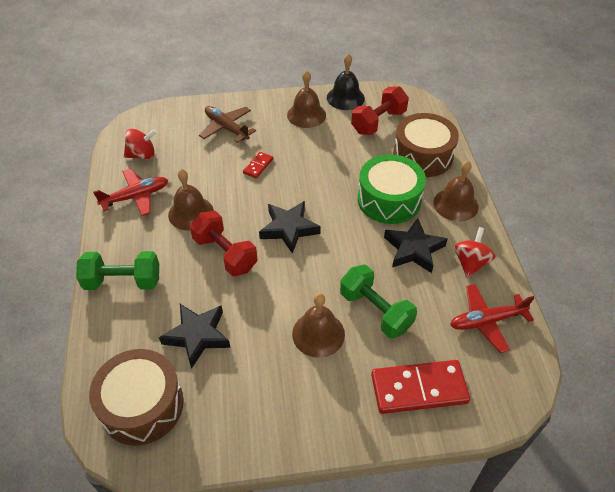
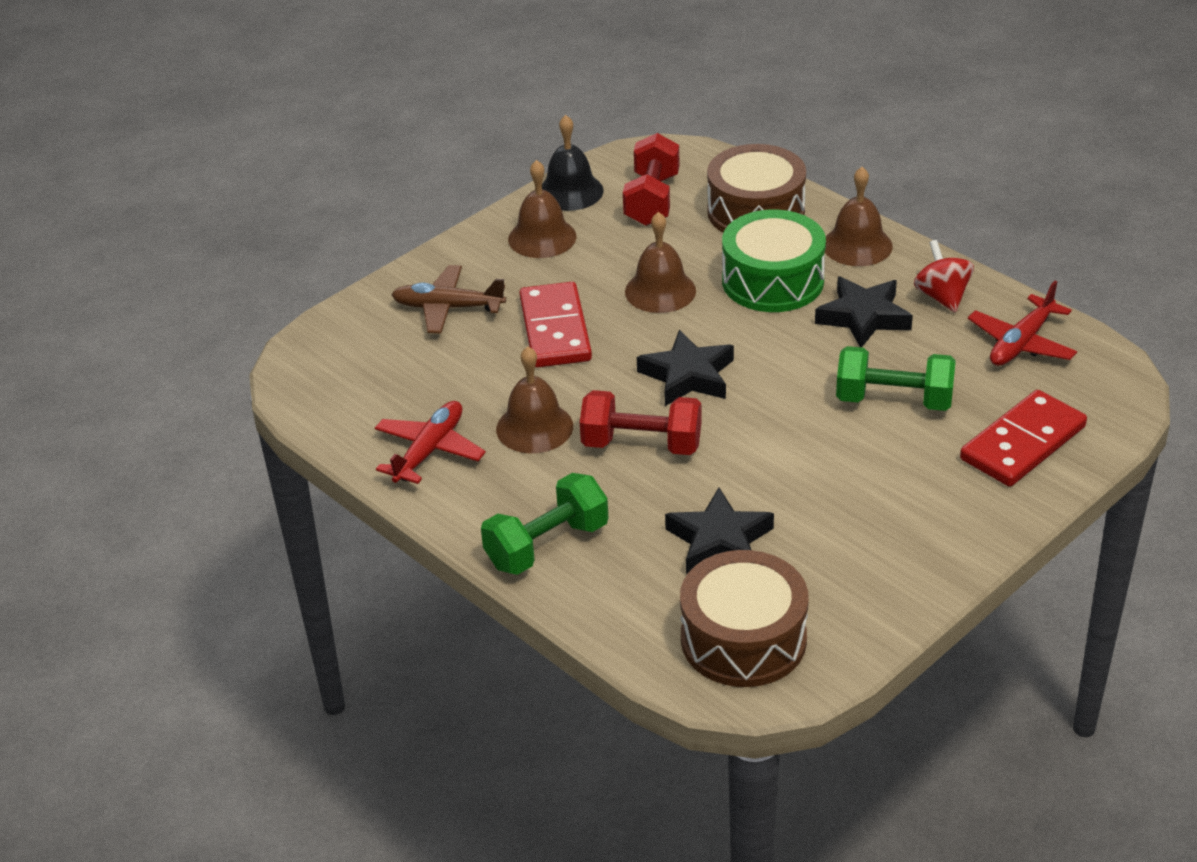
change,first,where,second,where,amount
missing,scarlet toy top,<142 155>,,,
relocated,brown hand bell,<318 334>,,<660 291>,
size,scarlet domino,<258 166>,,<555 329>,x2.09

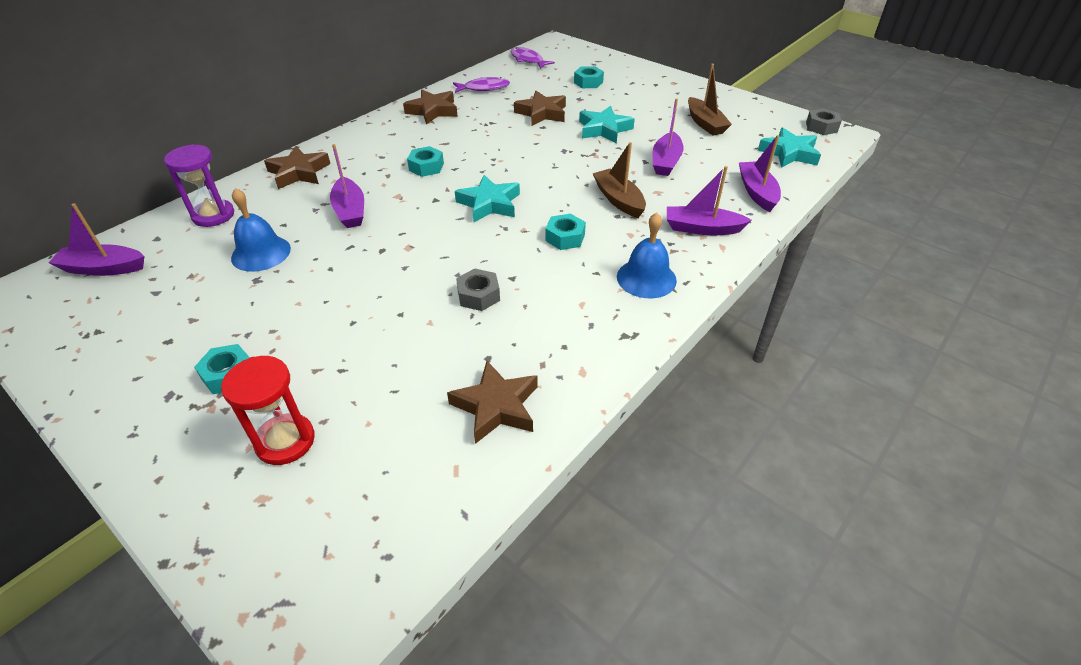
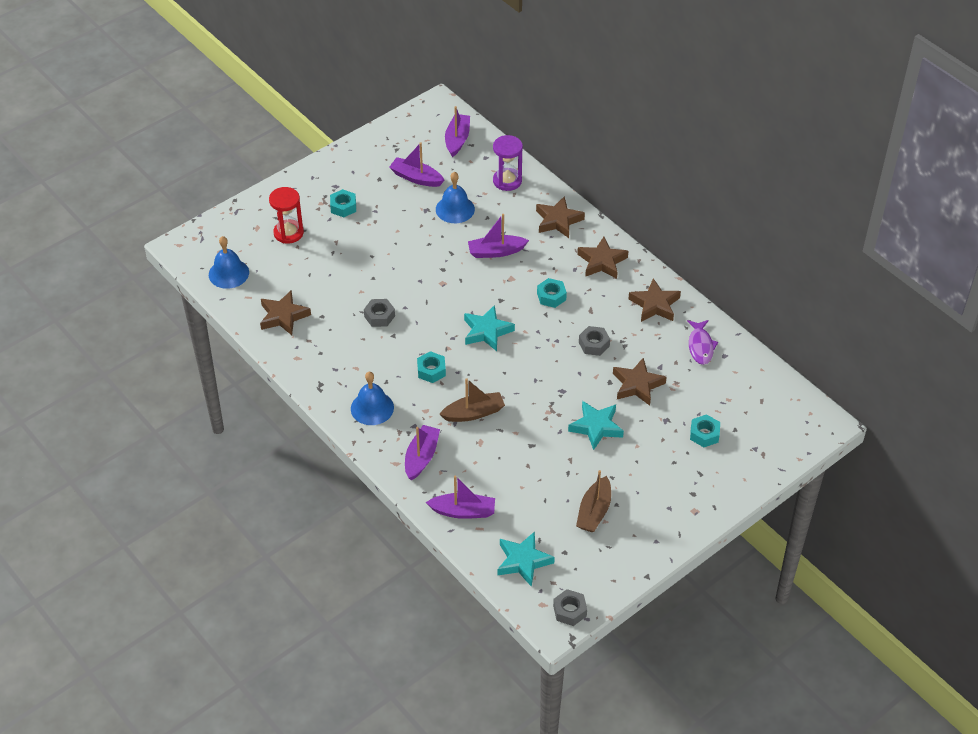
change,first,where,second,where,amount
missing,violet toy fish,<528 60>,,,
appeared,,,blue hand bell,<228 273>,
appeared,,,brown star,<602 262>,
appeared,,,gray hex nut,<594 344>,
relocated,violet sailboat,<666 162>,,<416 178>,
spun,brown sailboat,<705 123>,,<594 511>,60 degrees counterclockwise

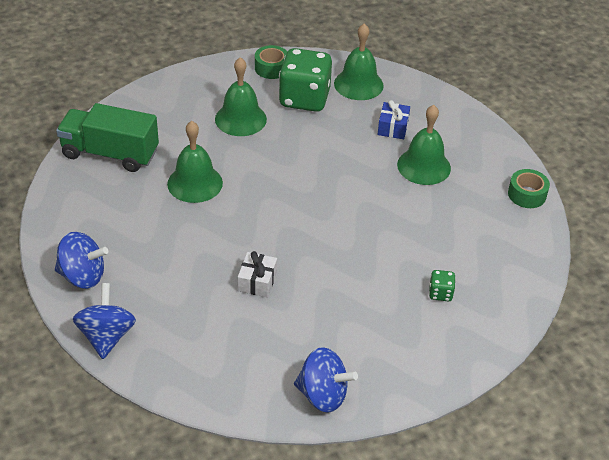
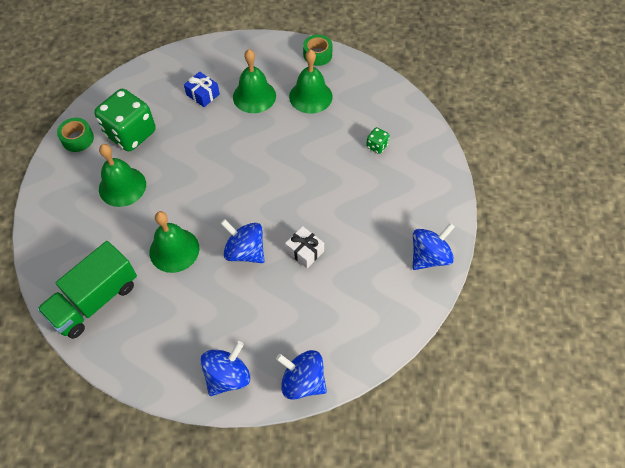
change,first,where,second,where,amount
appeared,,,blue toy top,<245 251>,
relocated,emerald hand bell,<358 84>,,<310 96>,

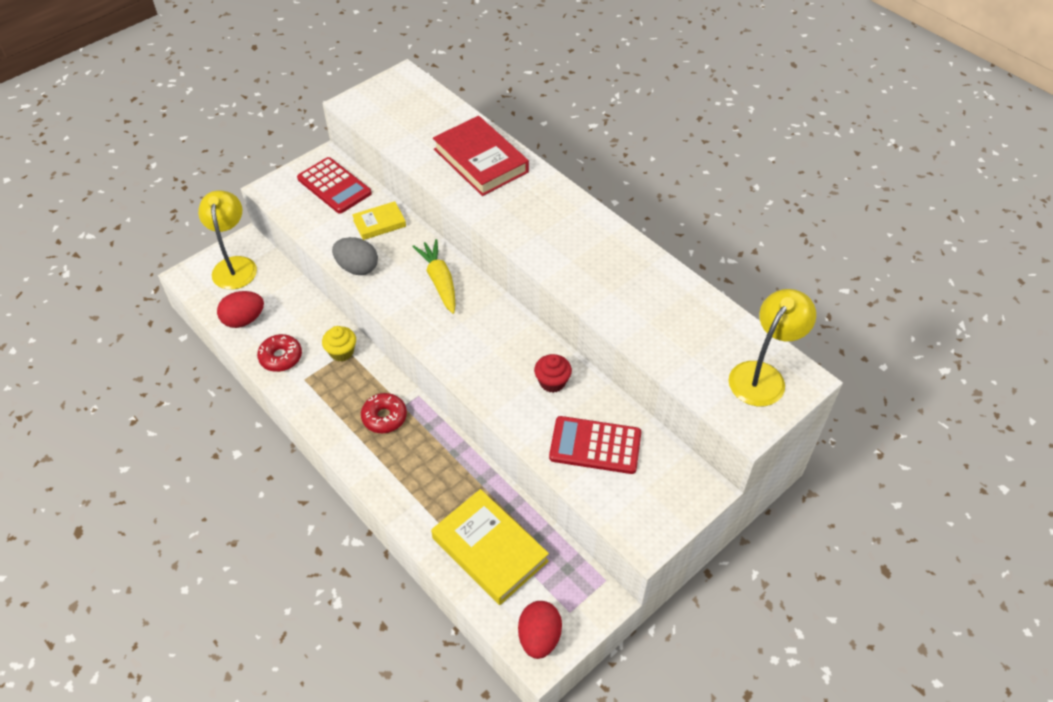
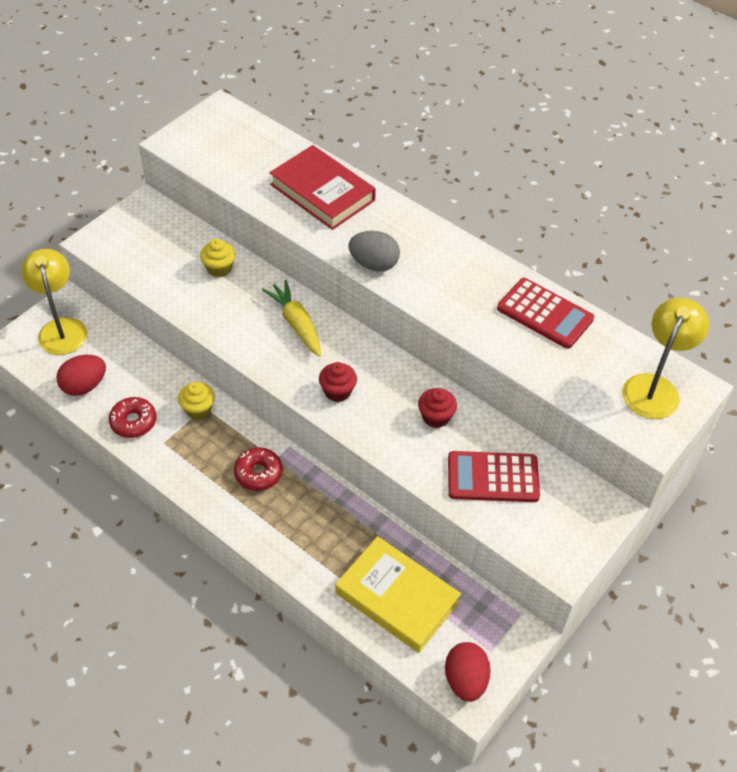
change,first,where,second,where,amount
appeared,,,scarlet fairy cake,<338 391>,
relocated,scarlet adding machine,<334 186>,,<544 314>,
relocated,gray toy egg,<357 268>,,<374 264>,
exchanged,golden hardcover,<379 223>,golden fairy cake,<219 268>,

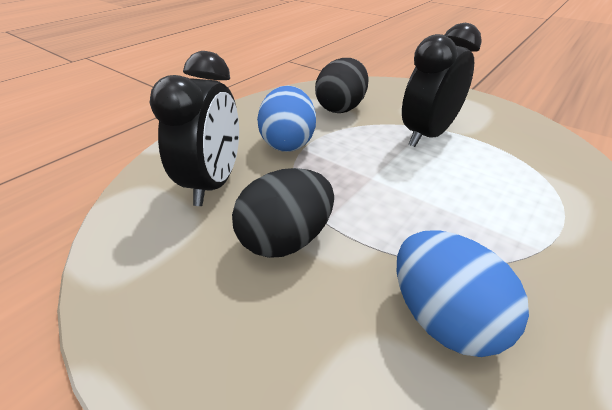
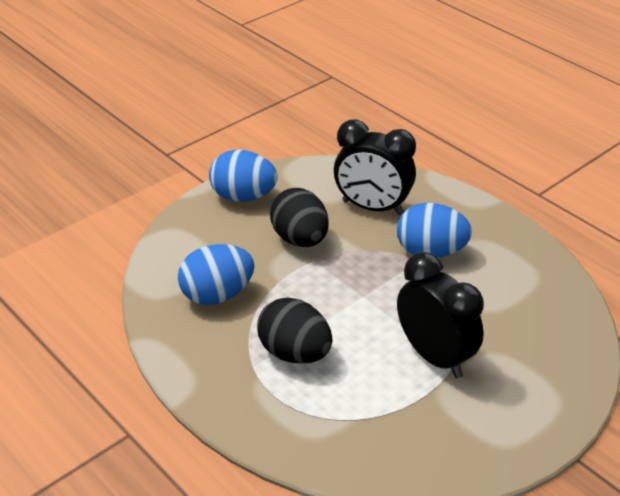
change,first,where,second,where,amount
appeared,,,blue toy egg,<243 197>,
relocated,black toy egg,<341 108>,,<295 353>,

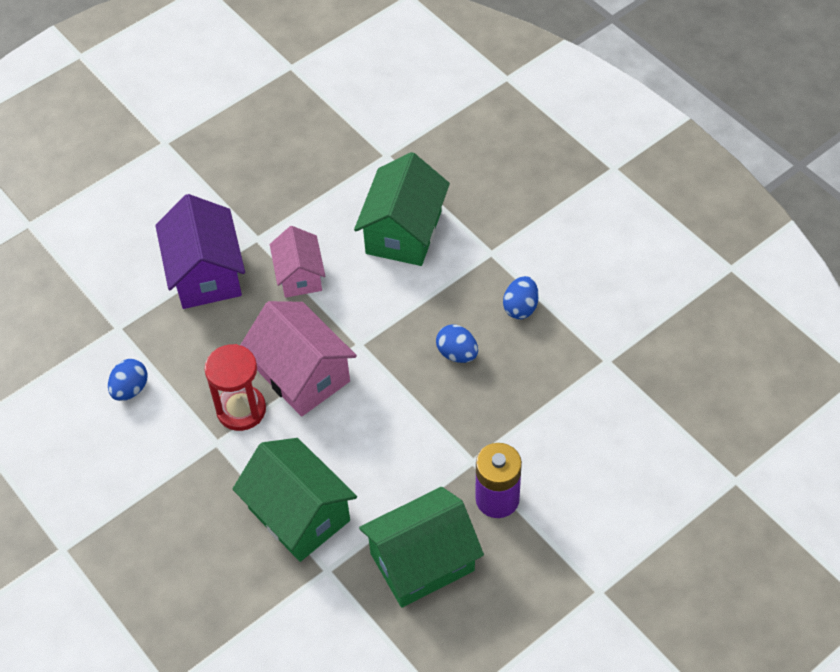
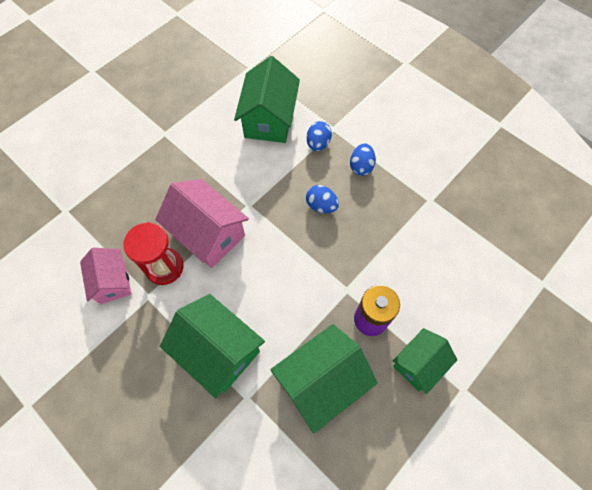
change,first,where,second,where,amount
missing,violet toy house,<206 274>,,,
appeared,,,emerald toy house,<418 364>,
relocated,blue toy egg,<130 389>,,<318 144>,
relocated,pink toy house,<299 276>,,<112 282>,

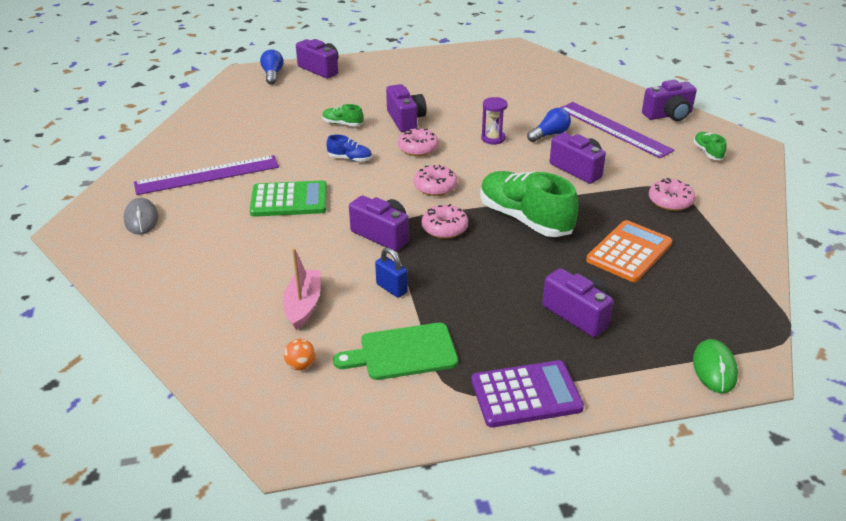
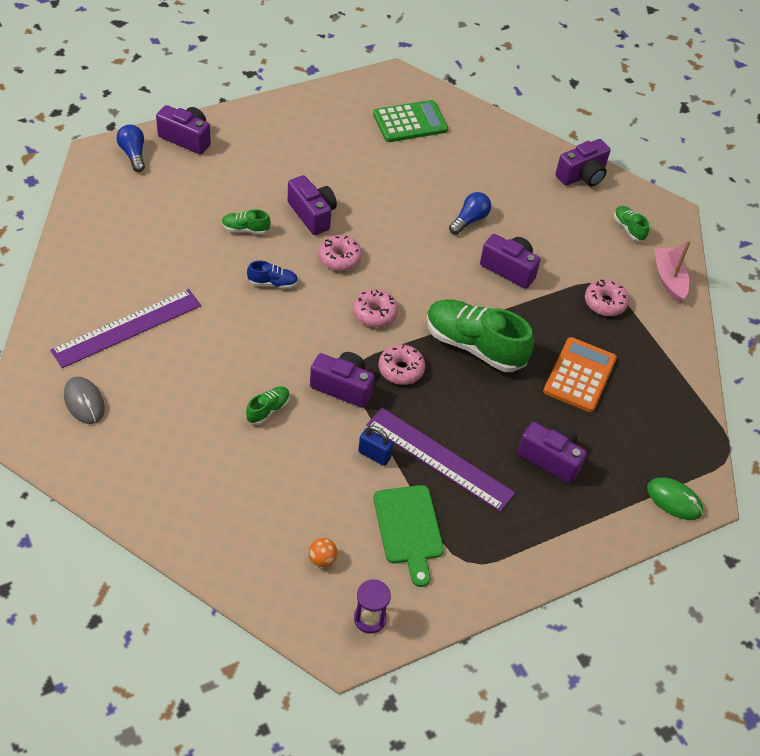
change,first,where,second,where,amount
missing,violet adding machine,<526 394>,,,
appeared,,,emerald shoe,<268 410>,
relocated,emerald adding machine,<289 200>,,<410 122>,
relocated,pink sailboat,<303 305>,,<668 279>,
relocated,violet hourglass,<493 138>,,<370 618>,
relocated,violet straightedge,<614 129>,,<439 459>,
spun,emerald bread board,<403 352>,,<409 529>,75 degrees counterclockwise
spun,emerald PC mouse,<714 368>,,<674 500>,45 degrees counterclockwise

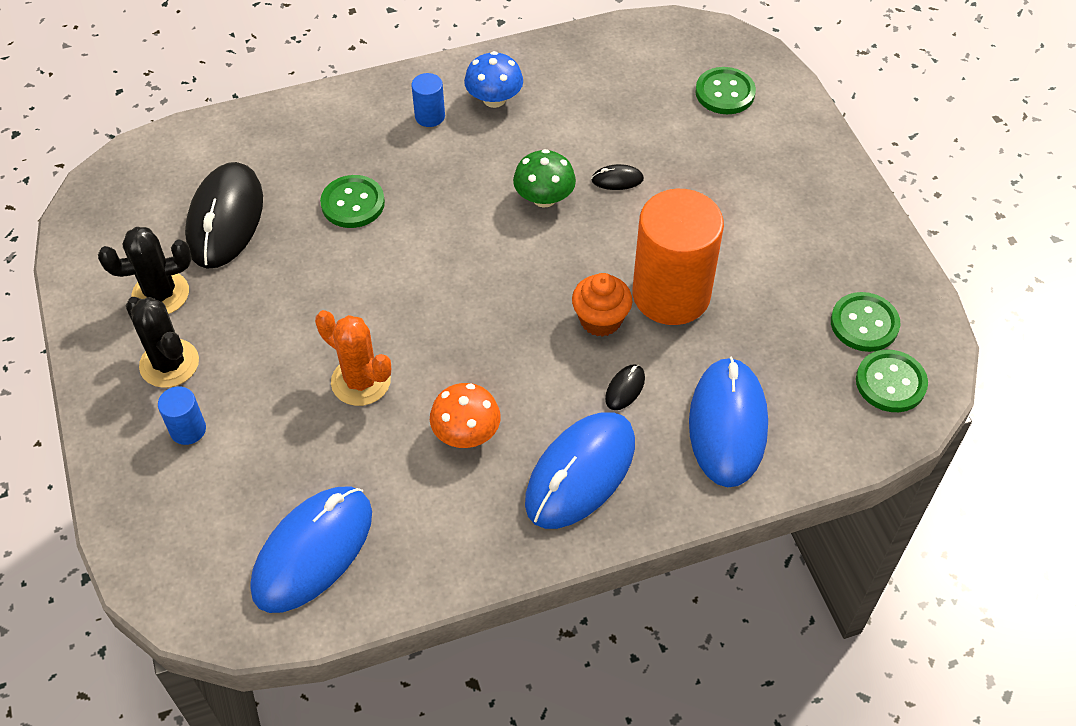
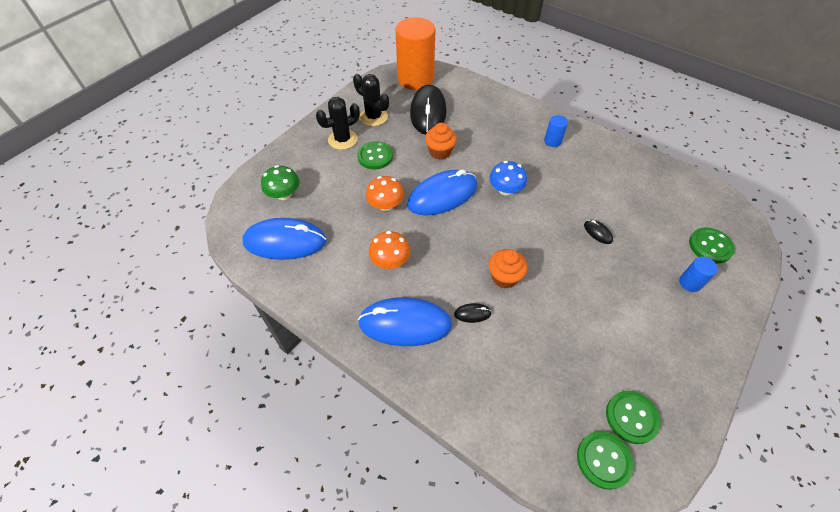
change,first,where,second,where,amount
appeared,,,orange fairy cake,<440 152>,
relocated,blue solid cylinder,<188 430>,,<690 283>,
relocated,emerald button,<353 203>,,<375 156>,
relocated,blue toadstool,<494 99>,,<505 190>,
relocated,emerald toadstool,<544 198>,,<284 194>,
relocated,orange solid cylinder,<671 294>,,<415 79>,
relocated,blue PC mouse,<728 424>,,<442 195>,
exchanged,orange saguaro cactus,<361 381>,orange toadstool,<386 205>,
spun,black saguaro cactus,<169 363>,,<342 139>,45 degrees clockwise
spun,black PC mouse,<225 219>,,<428 112>,60 degrees counterclockwise

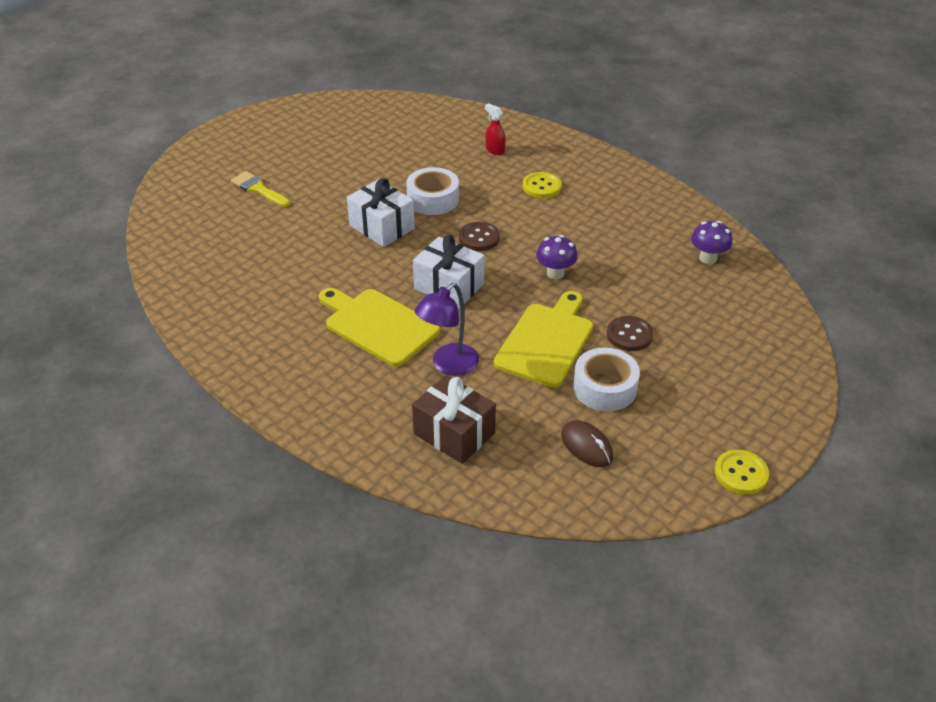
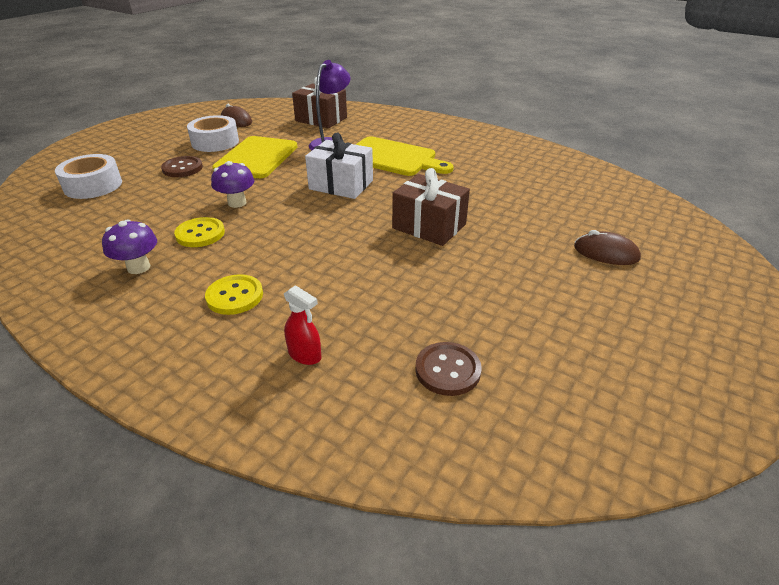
change,first,where,second,where,amount
relocated,white roll of tape,<433 199>,,<93 185>,
relocated,brown button,<479 238>,,<447 370>,
relocated,violet toadstool,<708 258>,,<138 267>,
relocated,golden button,<741 473>,,<200 234>,
exchanged,golden paintbrush,<258 189>,brown PC mouse,<606 253>,
colour,white gift,<382 227>,brown gift,<429 226>,

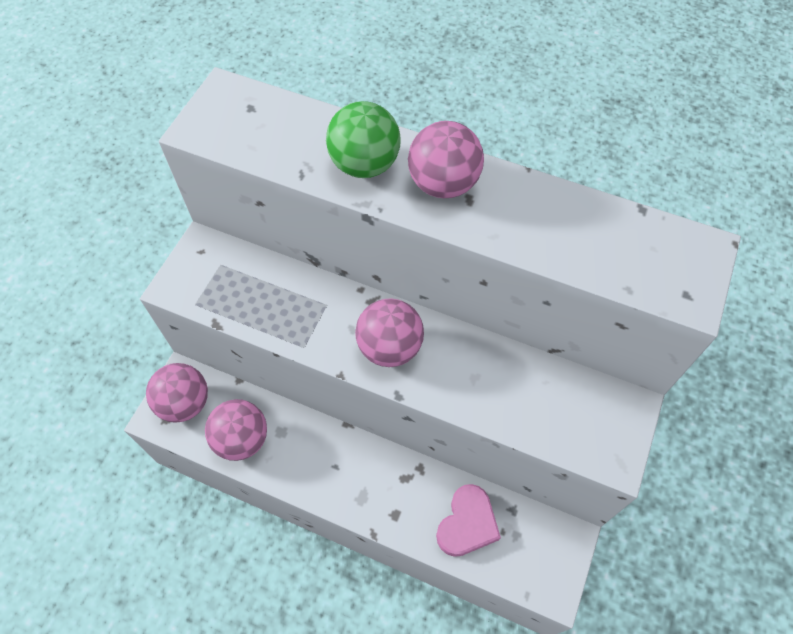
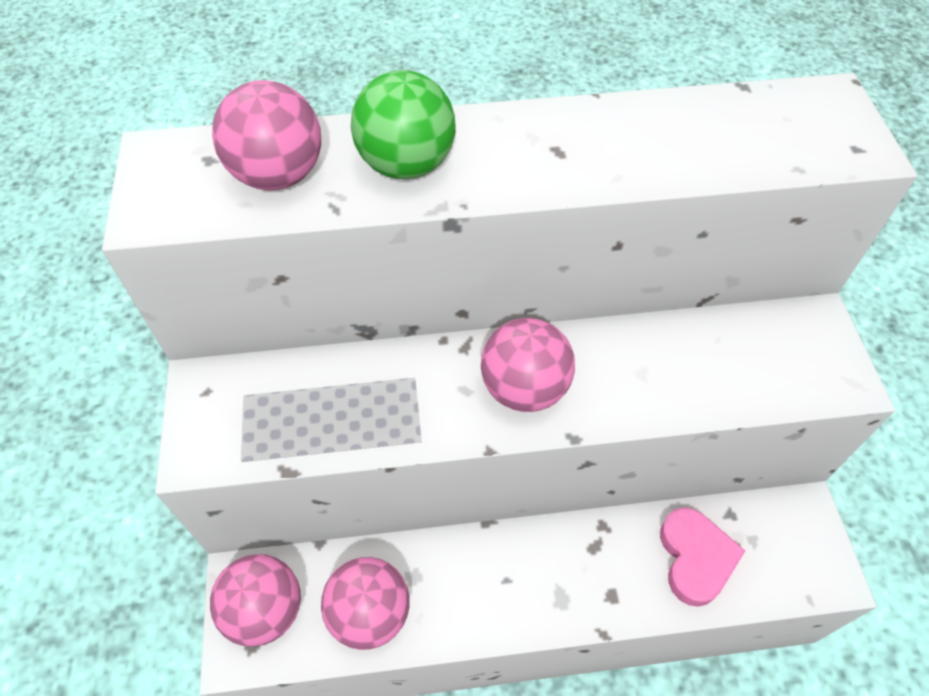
change,first,where,second,where,amount
relocated,pink ball,<443 184>,,<278 175>,

